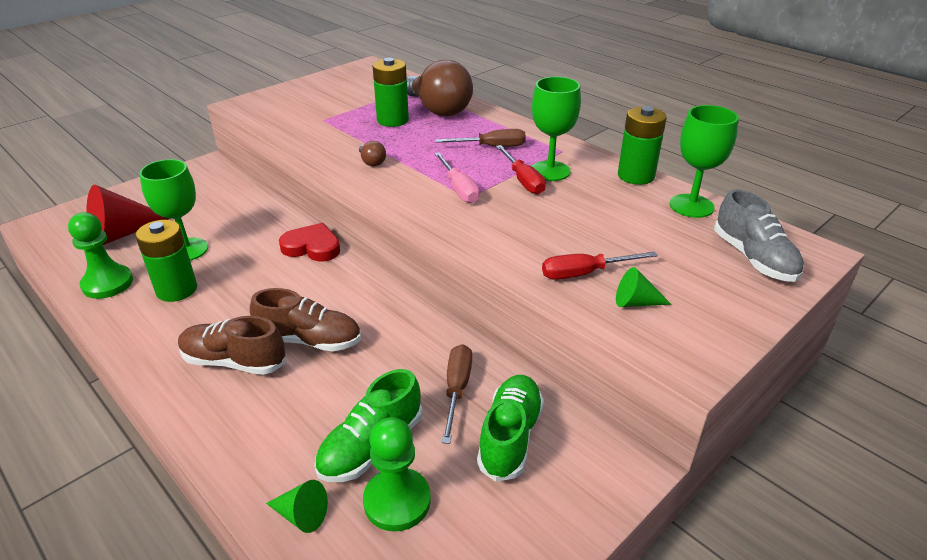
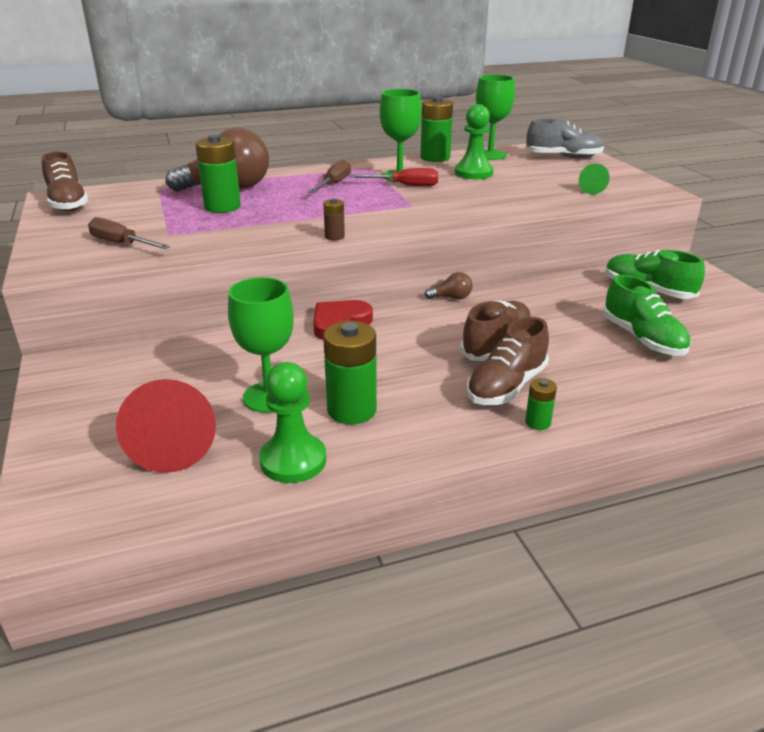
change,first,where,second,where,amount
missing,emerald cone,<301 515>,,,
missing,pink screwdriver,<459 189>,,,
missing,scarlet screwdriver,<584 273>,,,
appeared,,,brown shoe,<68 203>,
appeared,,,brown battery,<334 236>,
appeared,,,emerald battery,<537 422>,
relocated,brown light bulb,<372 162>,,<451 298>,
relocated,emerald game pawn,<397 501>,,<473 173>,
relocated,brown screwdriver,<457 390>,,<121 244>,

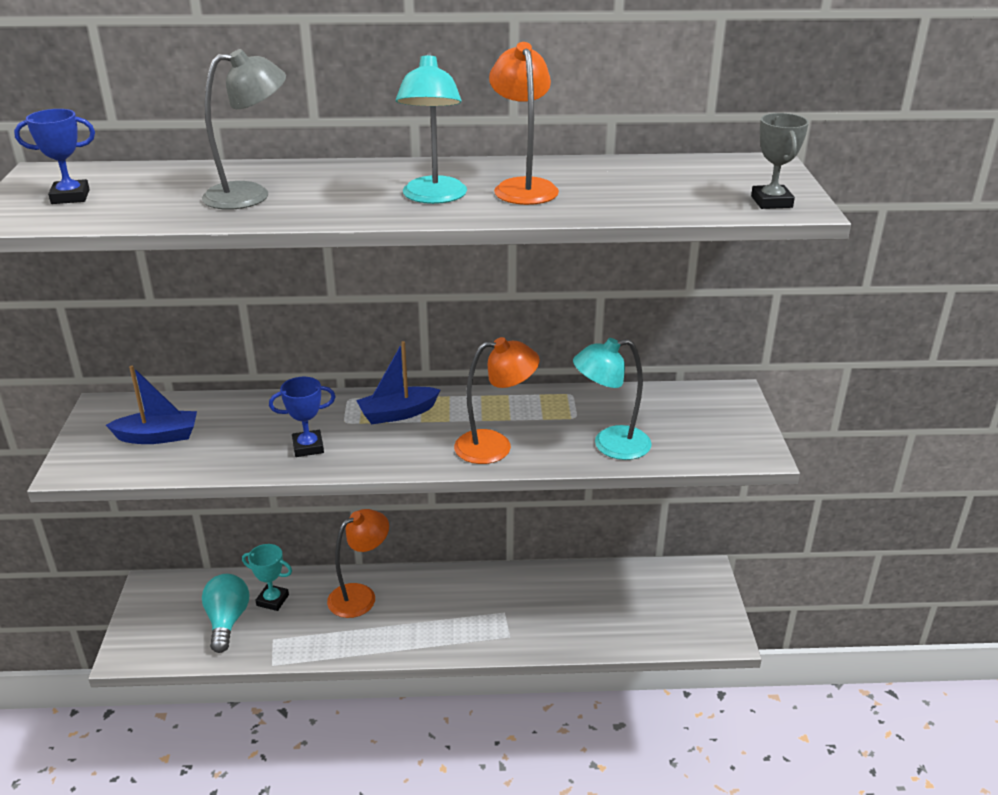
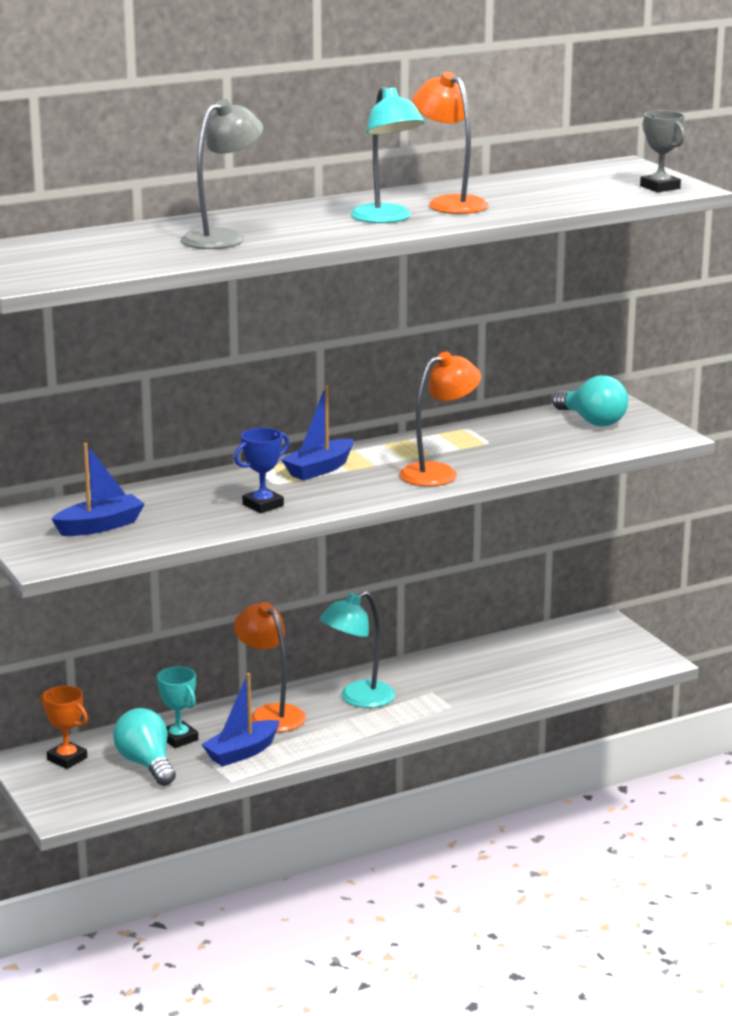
change,first,where,second,where,amount
missing,blue prize cup,<70 197>,,,
appeared,,,orange prize cup,<67 759>,
appeared,,,blue sailboat,<242 752>,
appeared,,,turquoise light bulb,<592 421>,
relocated,turquoise reading lamp,<610 445>,,<358 699>,
spun,turquoise prize cup,<272 600>,,<179 738>,60 degrees clockwise
spun,orange reading lamp,<360 595>,,<271 714>,60 degrees counterclockwise

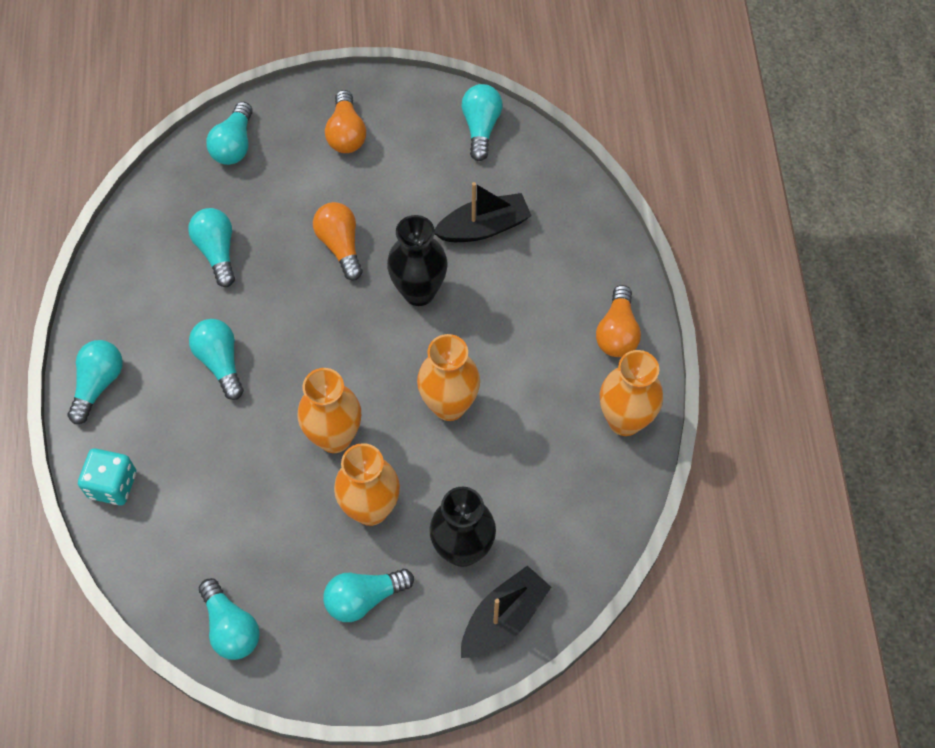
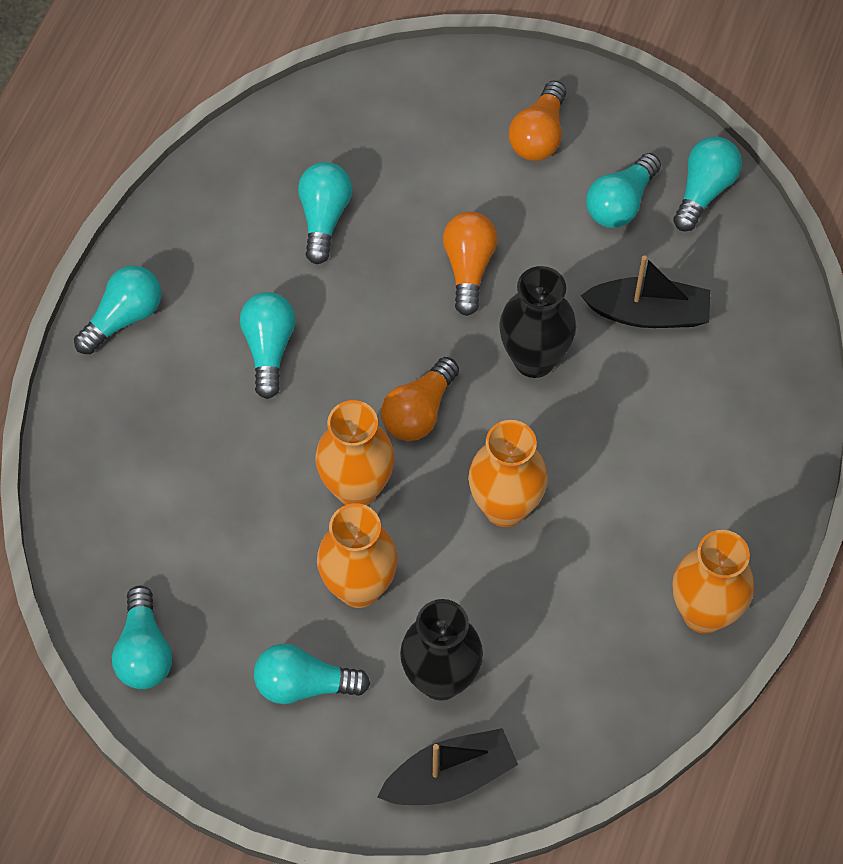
change,first,where,second,where,amount
missing,turquoise die,<112 485>,,,
relocated,turquoise light bulb,<234 145>,,<620 203>,
relocated,orange light bulb,<617 332>,,<419 411>,

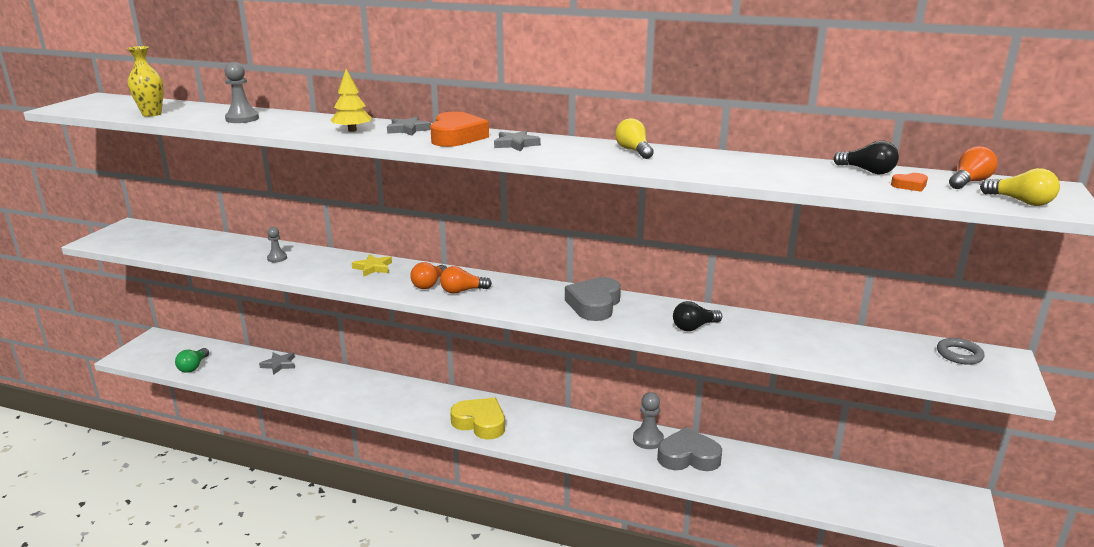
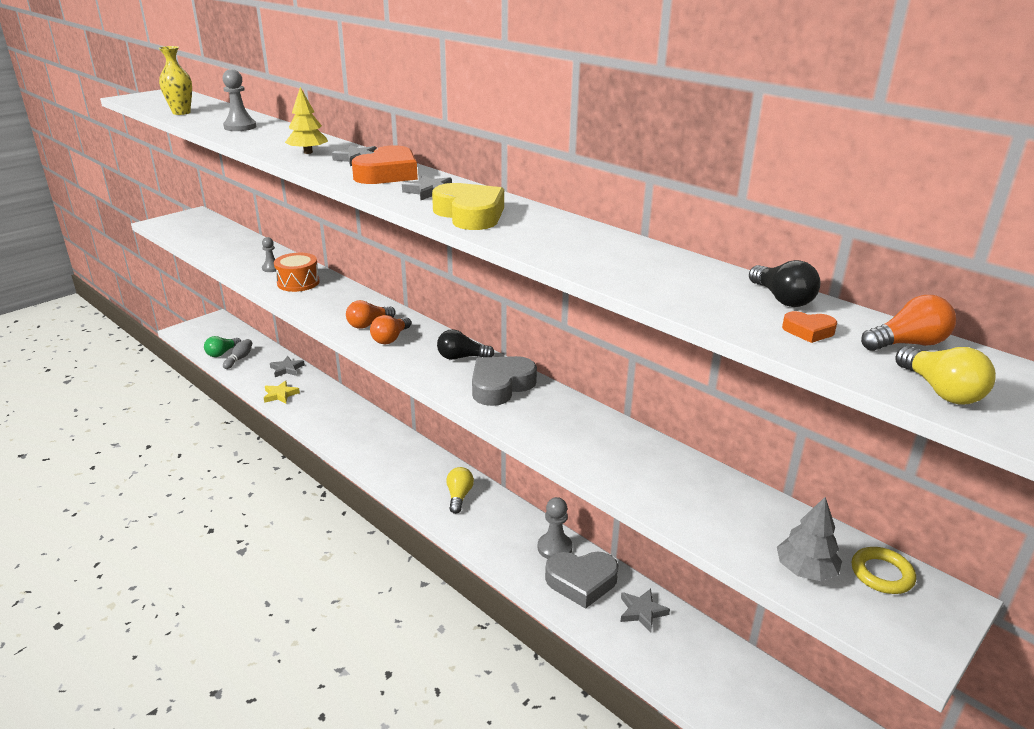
change,first,where,second,where,amount
appeared,,,gray tenpin,<239 359>,
appeared,,,orange toy drum,<298 282>,
appeared,,,gray star,<642 612>,
appeared,,,gray tree,<805 570>,
relocated,golden star,<373 268>,,<280 395>,
relocated,golden heart shape,<480 423>,,<470 214>,
relocated,golden light bulb,<634 151>,,<459 496>,
relocated,black light bulb,<694 327>,,<461 357>,
colour,gray torus,<959 354>,golden torus,<882 574>,
spun,orange light bulb,<462 291>,,<391 338>,75 degrees counterclockwise
spun,gray heart shape,<688 457>,,<581 581>,150 degrees clockwise

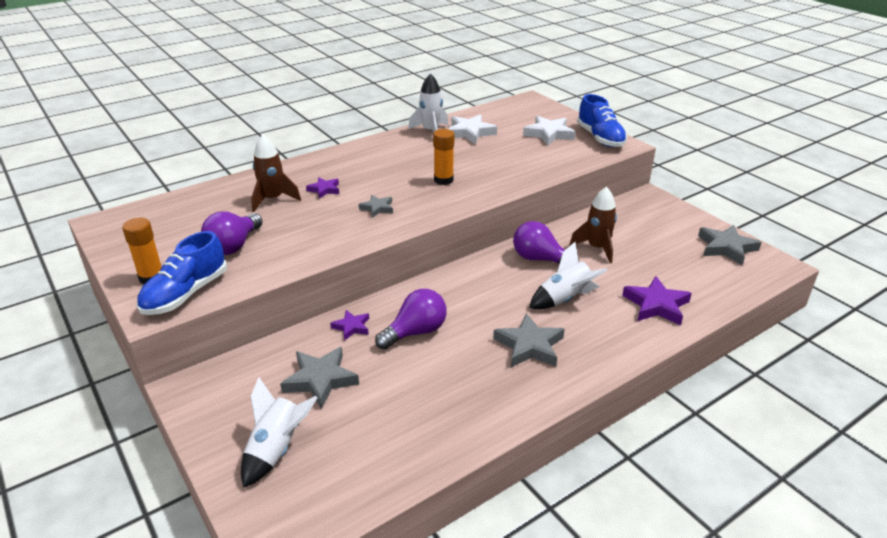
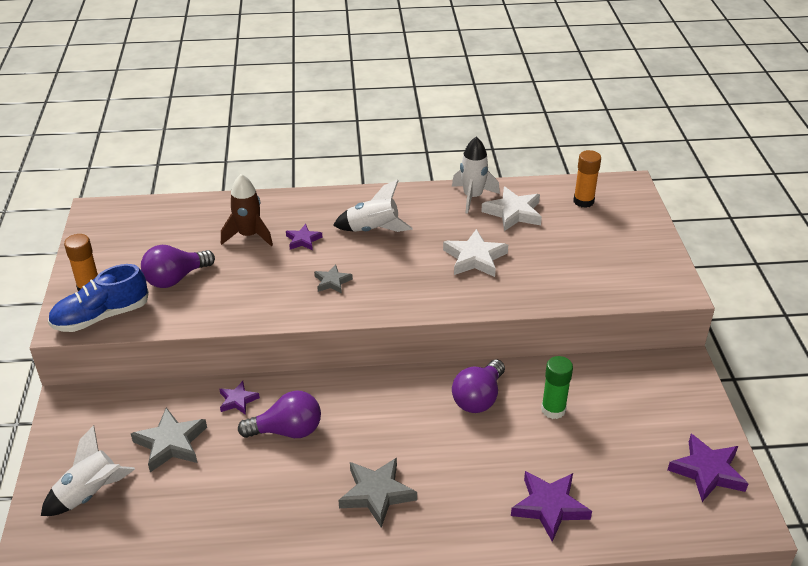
change,first,where,second,where,amount
missing,blue shoe,<600 138>,,,
relocated,orange glue stick,<443 180>,,<583 201>,
relocated,white star,<549 134>,,<475 258>,
relocated,white rocket,<565 299>,,<373 230>,
exchanged,brown rocket,<597 248>,emerald glue stick,<553 410>,
colour,gray star,<726 248>,violet star,<707 471>,
spun,violet light bulb,<540 259>,,<478 398>,120 degrees counterclockwise

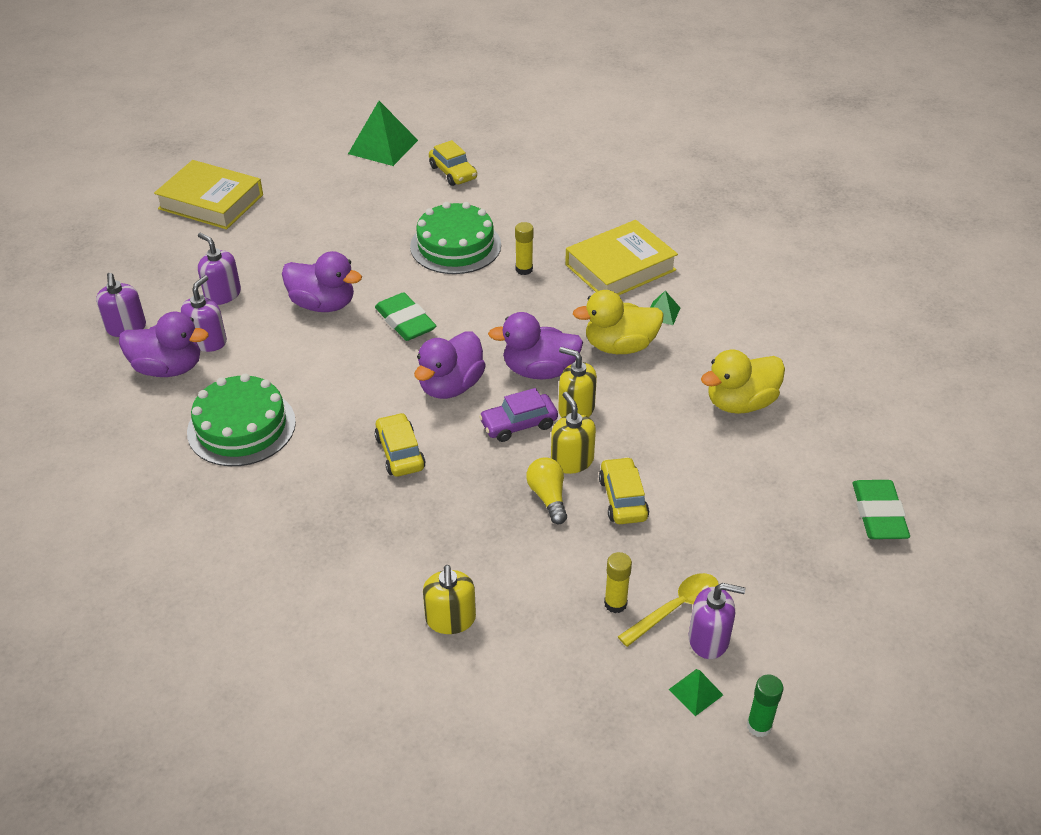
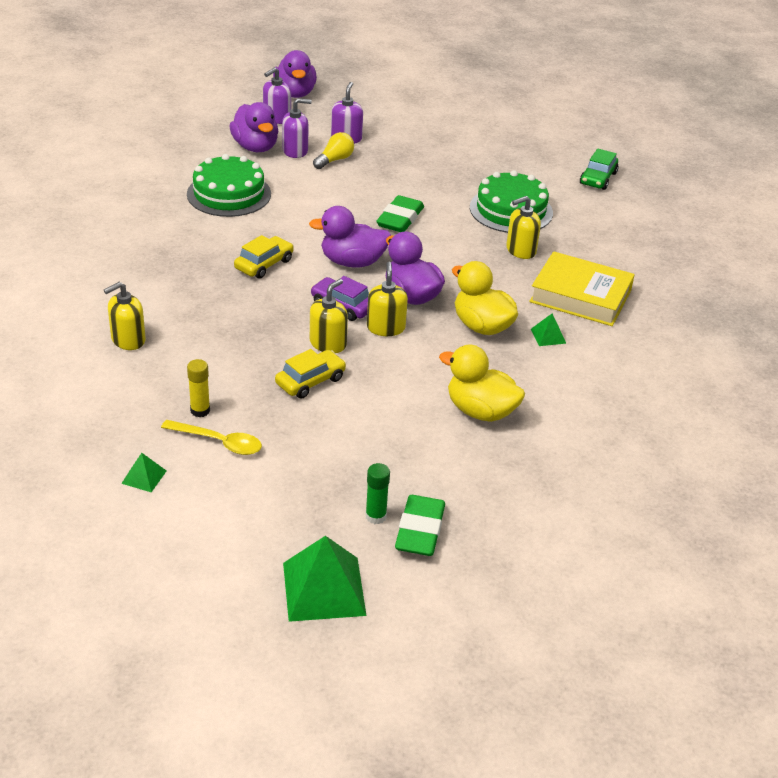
change,first,where,second,where,amount
missing,golden hardcover,<211 202>,,,
missing,violet soap pump,<709 639>,,,
relocated,violet rubber duck,<323 304>,,<295 93>,
relocated,emerald solid pyramid,<383 147>,,<323 588>,
relocated,golden light bulb,<548 497>,,<334 160>,
relocated,emerald glue stick,<759 726>,,<376 516>,
exchanged,golden glue stick,<524 269>,golden soap pump,<520 250>,
colour,golden car,<453 172>,emerald car,<598 178>,
spun,emerald eraser,<878 514>,,<420 530>,45 degrees counterclockwise

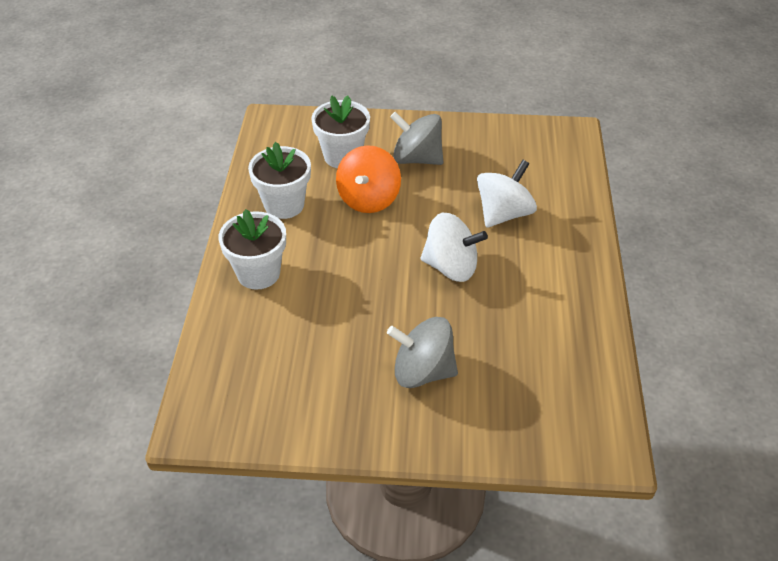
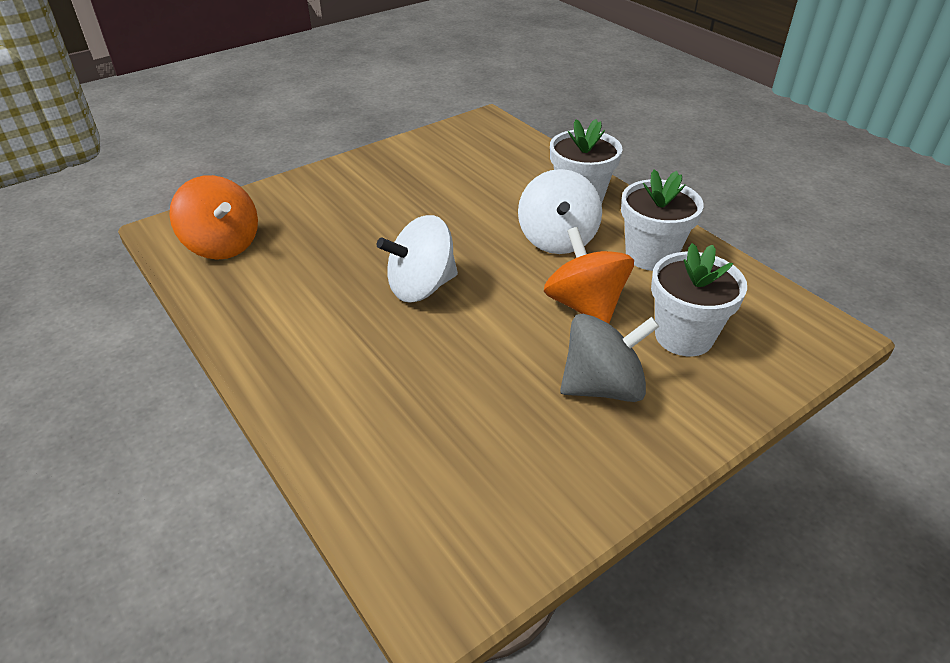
change,first,where,second,where,amount
missing,gray toy top,<422 371>,,,
appeared,,,orange toy top,<222 245>,
relocated,white toy top,<503 214>,,<557 239>,

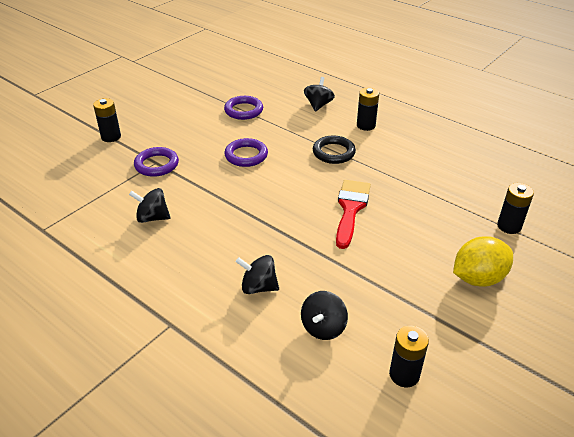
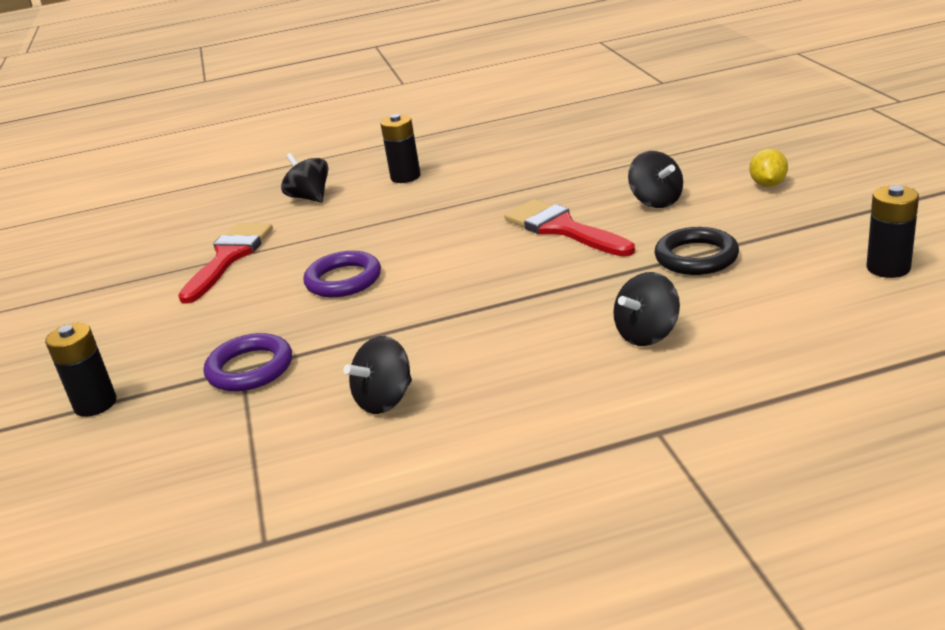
change,first,where,second,where,amount
missing,black battery,<509 226>,,,
relocated,black toy top,<323 327>,,<656 201>,
relocated,black torus,<333 152>,,<696 257>,
exchanged,violet torus,<243 110>,scarlet paintbrush,<229 257>,
size,golden citrus fruit,<478 278>,,<768 184>,x0.57

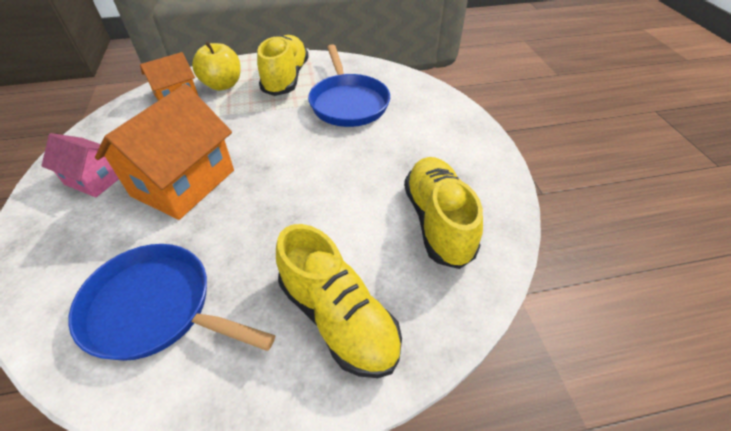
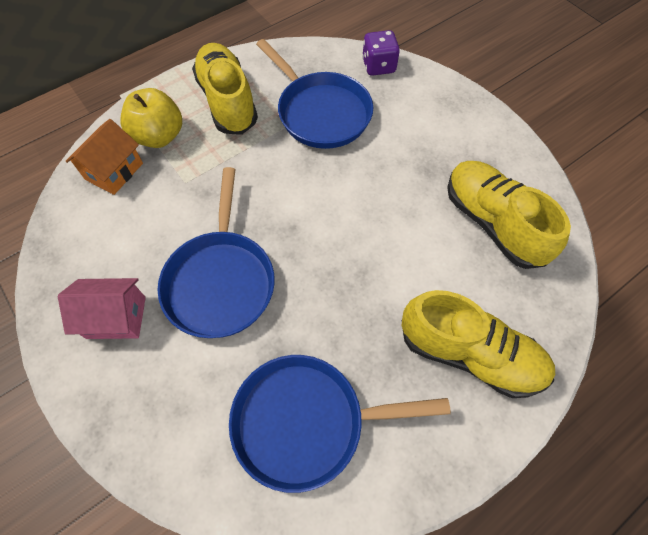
change,first,where,second,where,amount
appeared,,,violet die,<378 66>,
exchanged,orange toy house,<183 183>,blue pan,<221 281>,

